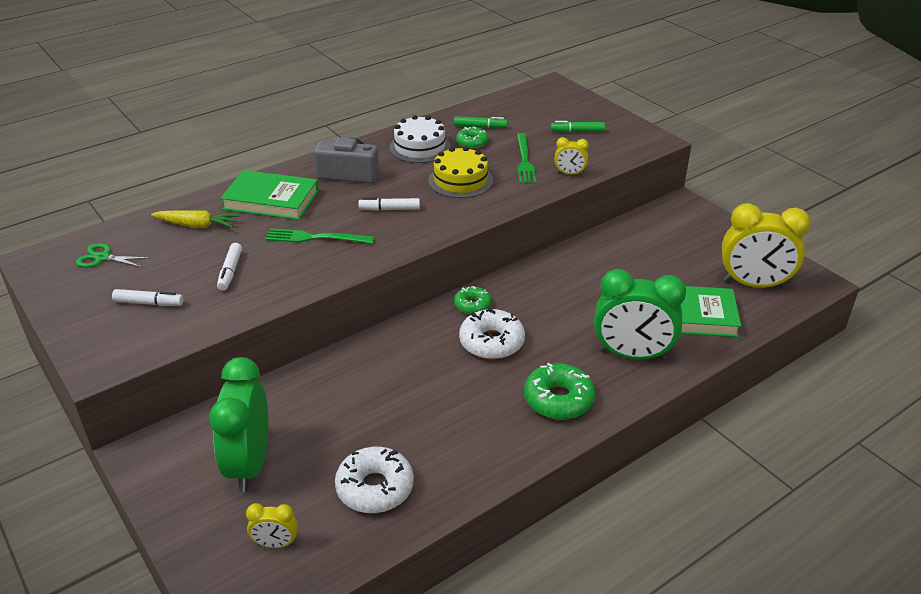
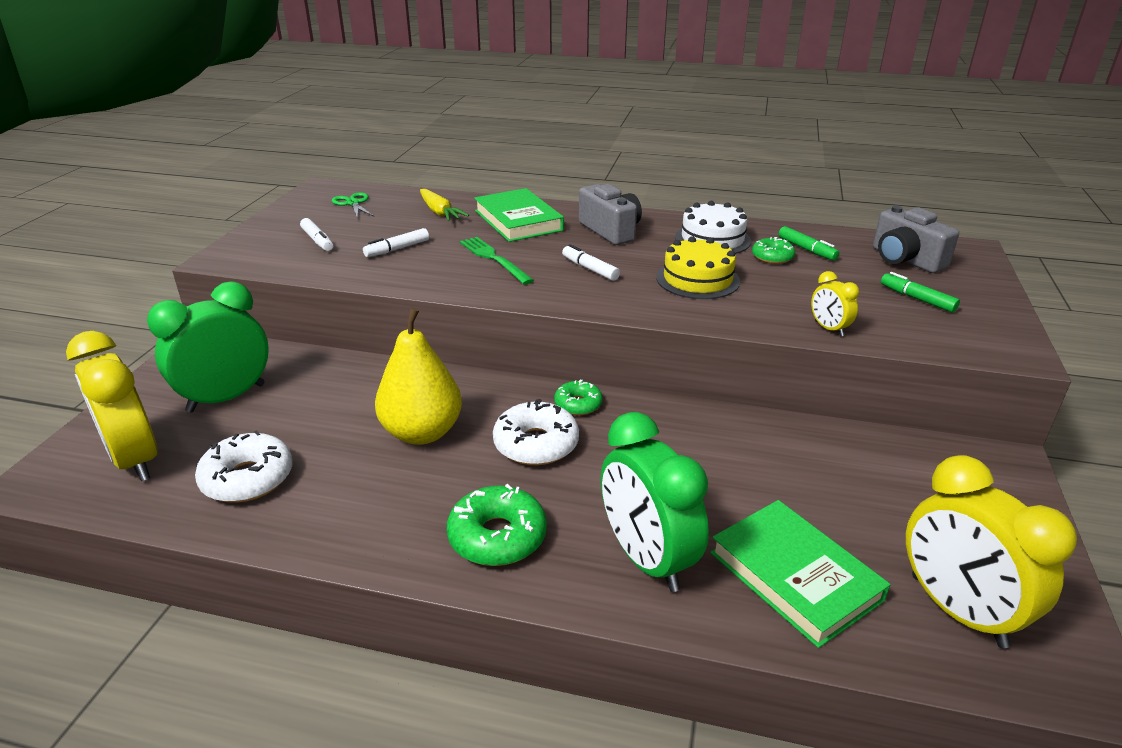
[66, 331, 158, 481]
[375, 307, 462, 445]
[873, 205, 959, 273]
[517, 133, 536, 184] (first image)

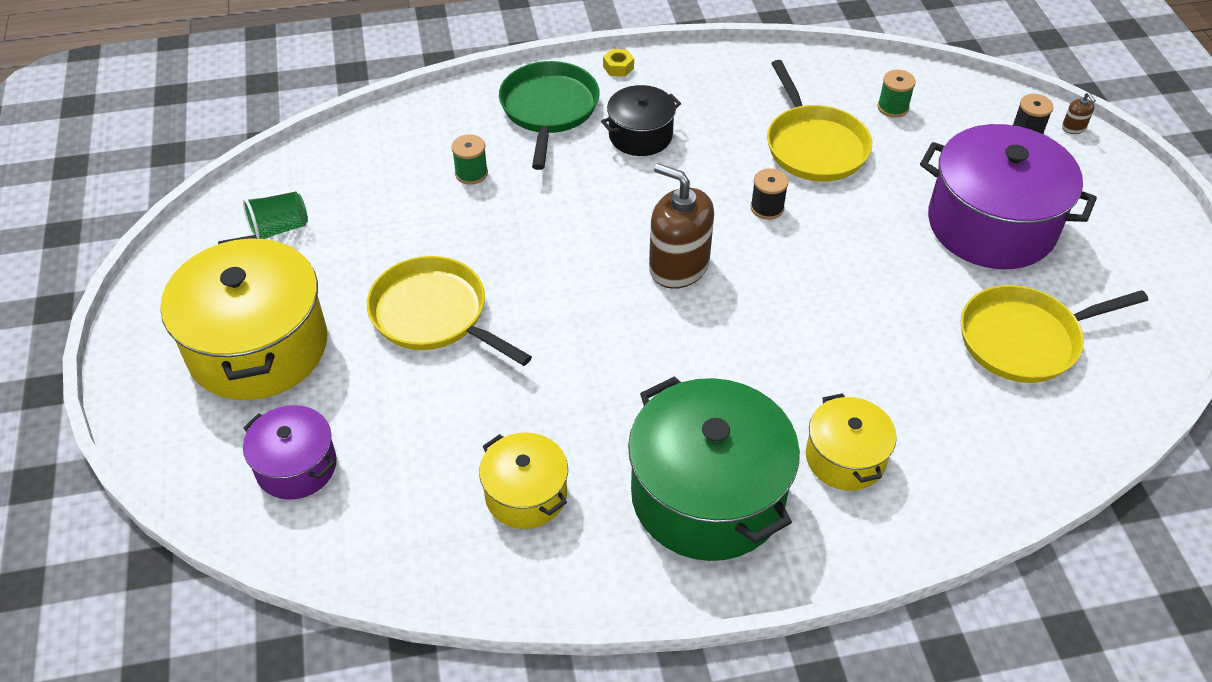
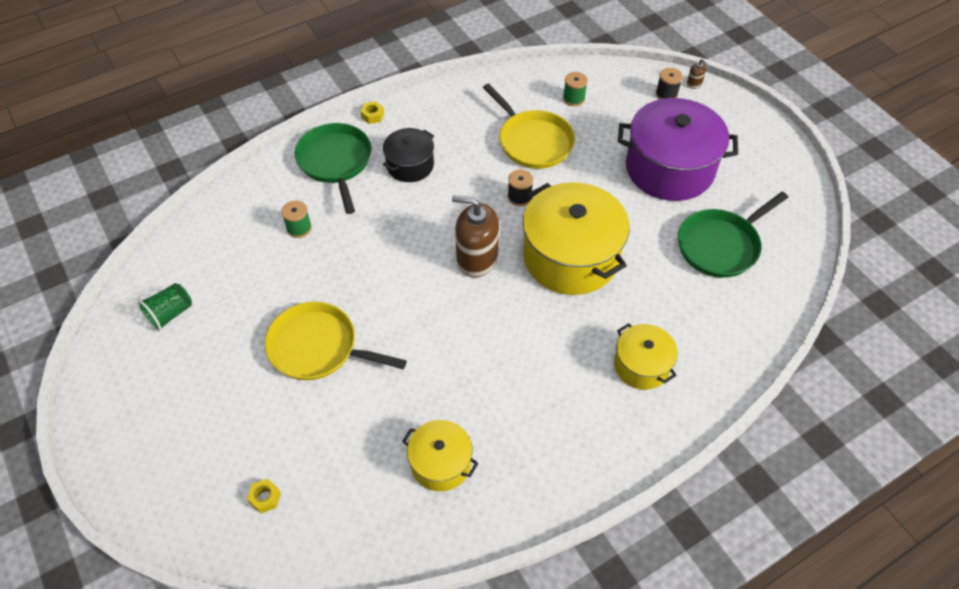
[247, 479, 281, 514]
[523, 182, 630, 295]
[678, 192, 788, 278]
[628, 376, 800, 561] (first image)

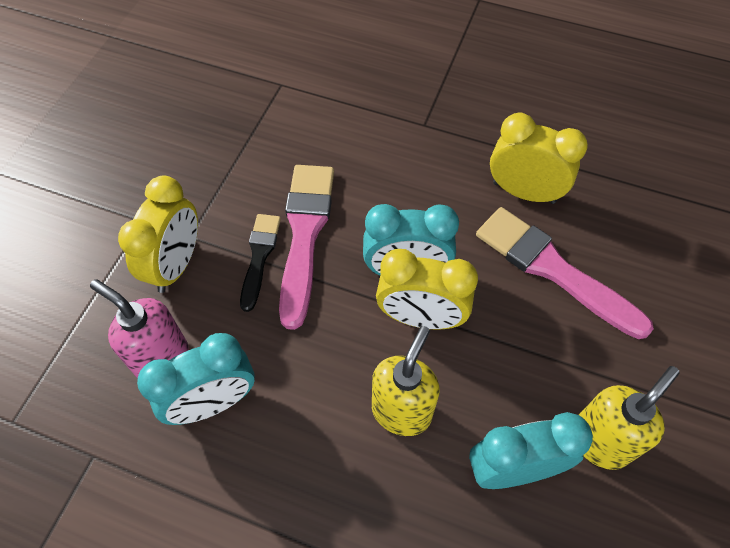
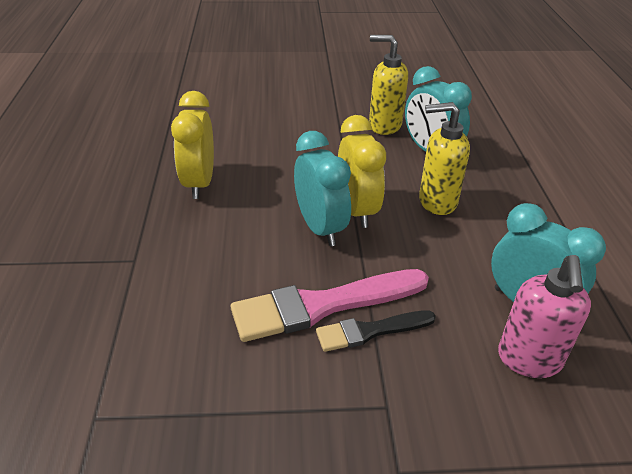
[118, 176, 198, 293] (first image)
[476, 207, 654, 339] (first image)

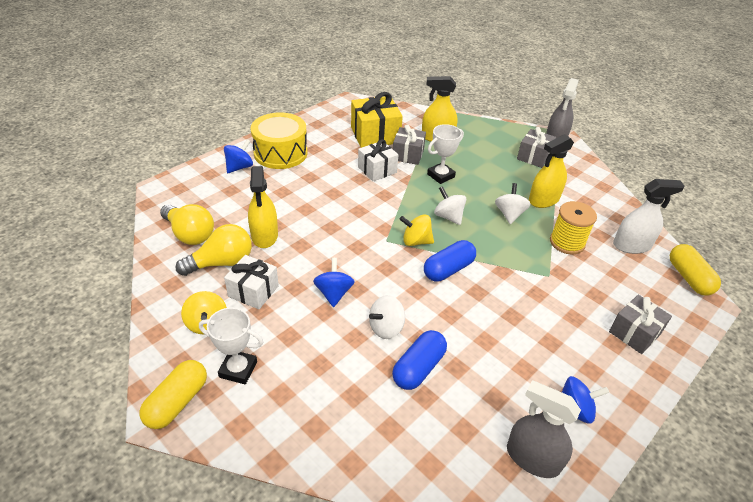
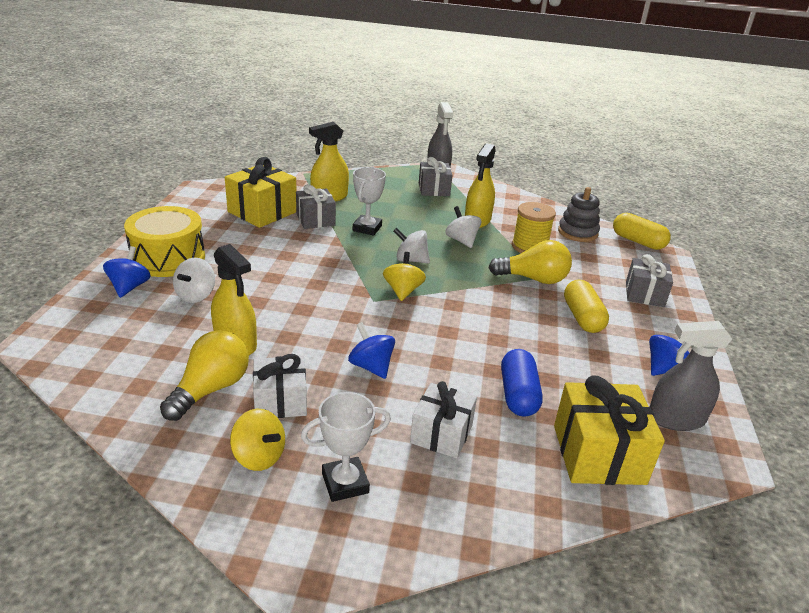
[173, 258, 215, 303]
[383, 252, 426, 301]
[410, 381, 477, 459]
[488, 240, 572, 284]
[554, 376, 665, 485]
[558, 187, 600, 242]
[564, 279, 609, 333]
[424, 240, 476, 282] (first image)

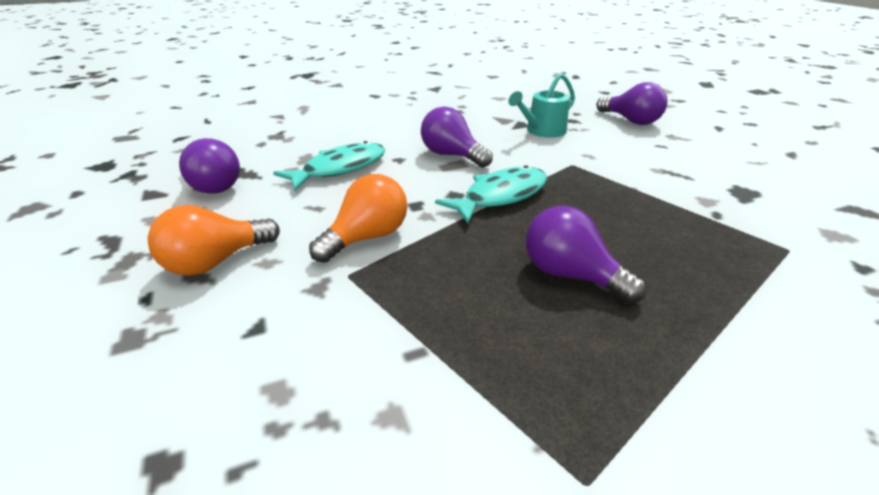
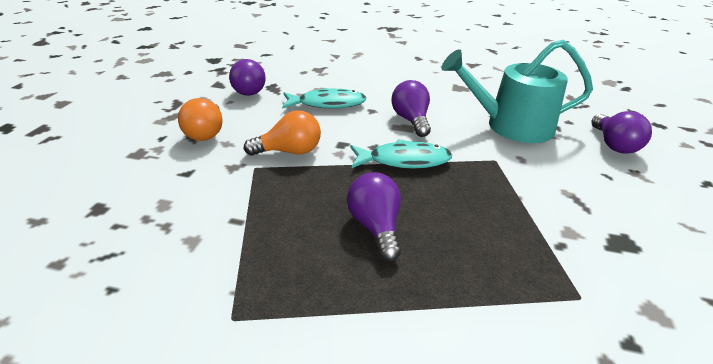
[178, 98, 222, 141]
[441, 40, 593, 143]

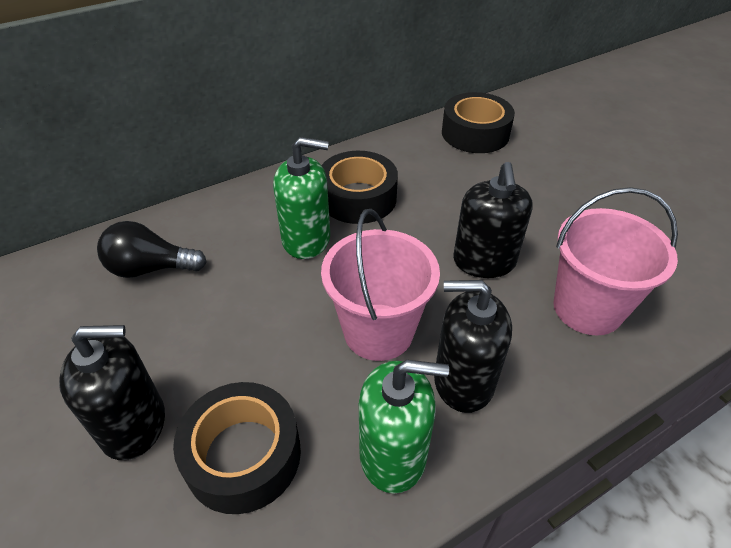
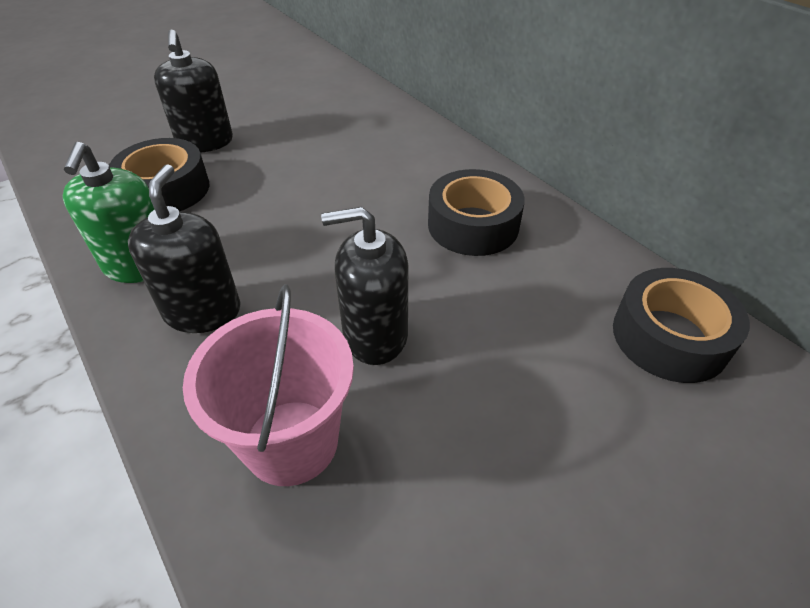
[97, 221, 207, 278] (first image)
[273, 137, 330, 259] (first image)
[321, 209, 440, 361] (first image)

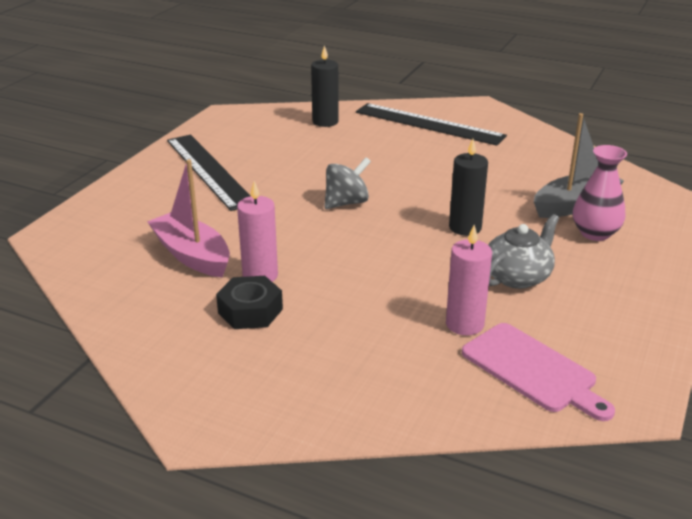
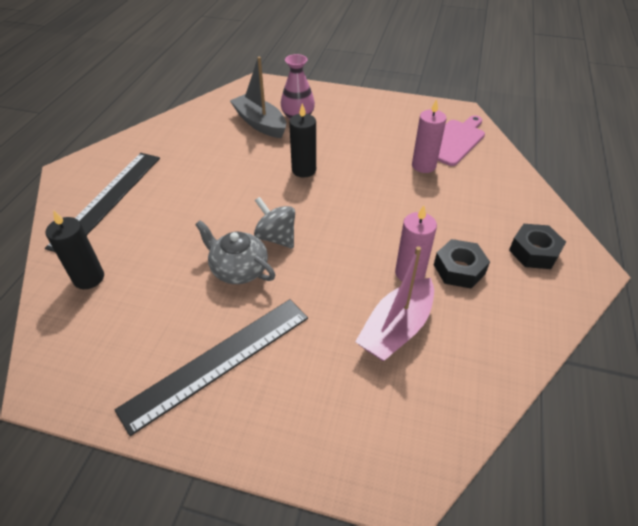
[195, 220, 275, 284]
[509, 224, 566, 269]

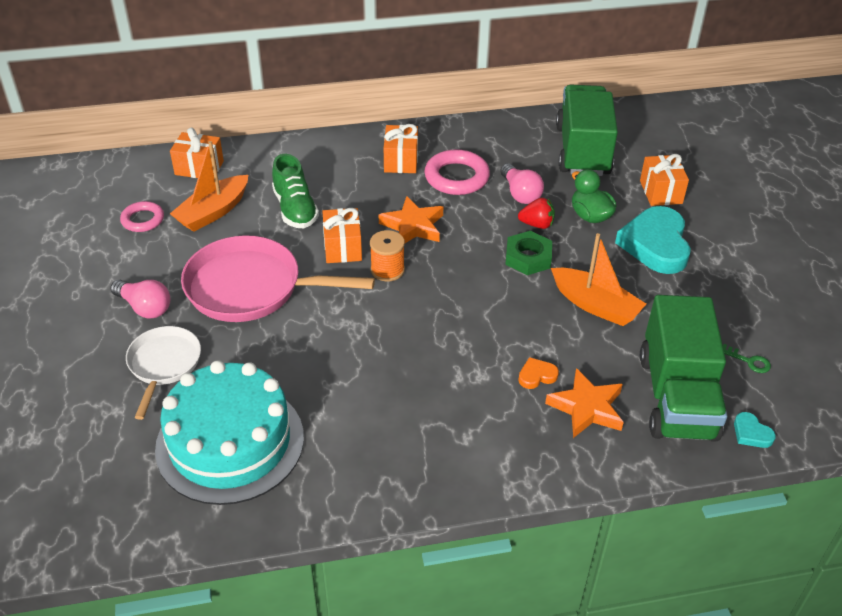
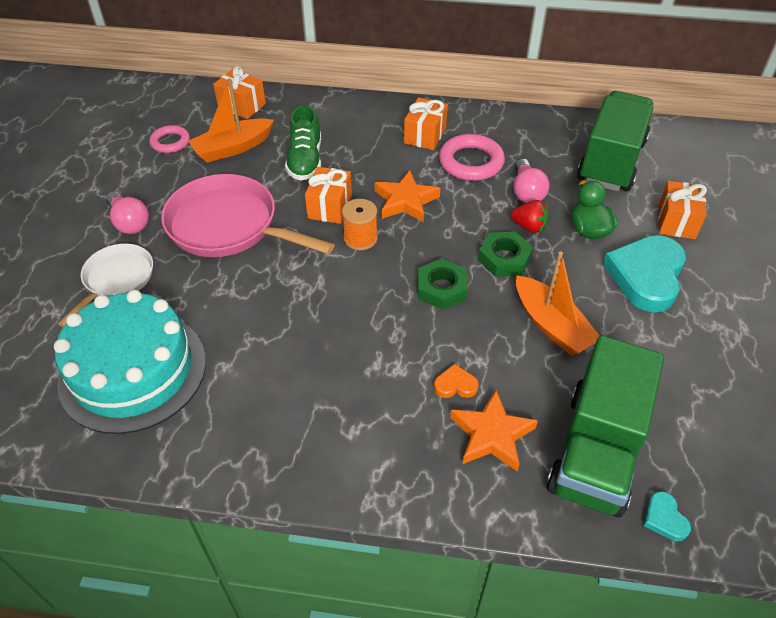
[418, 258, 468, 310]
[723, 344, 771, 373] (first image)

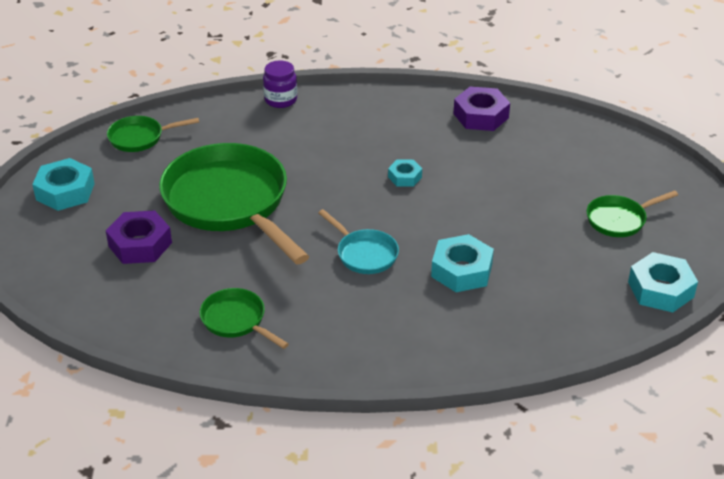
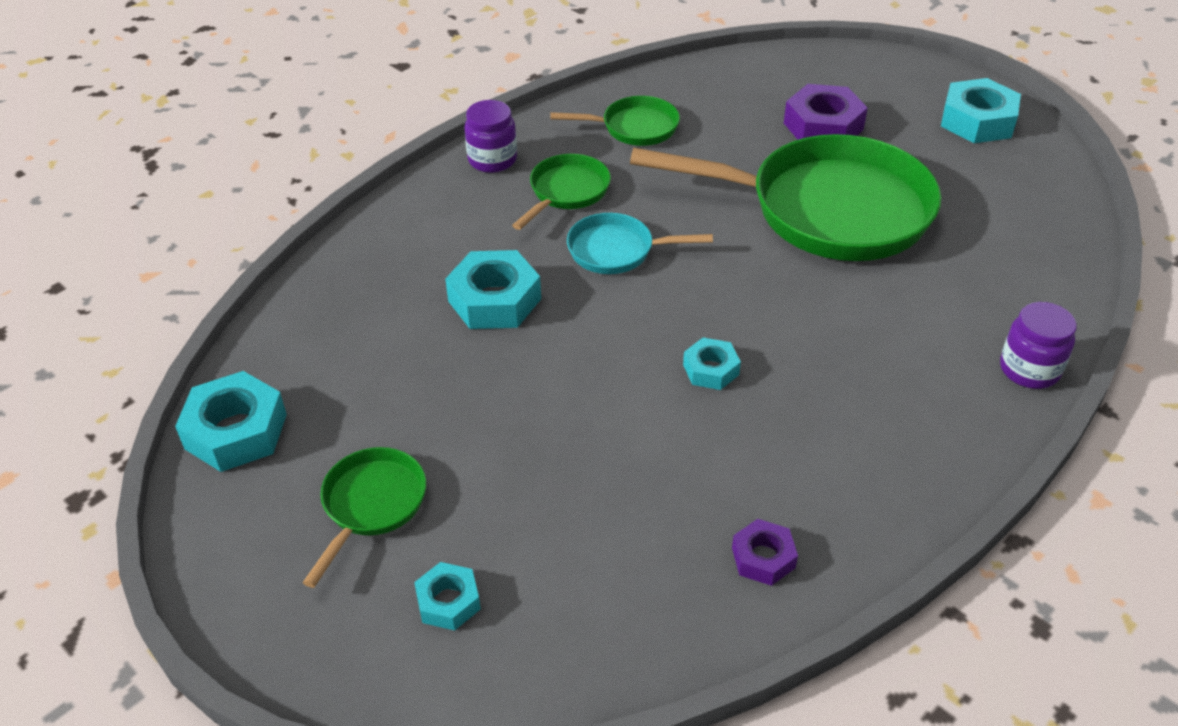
[414, 562, 481, 631]
[464, 100, 517, 173]
[512, 154, 611, 230]
[732, 519, 798, 586]

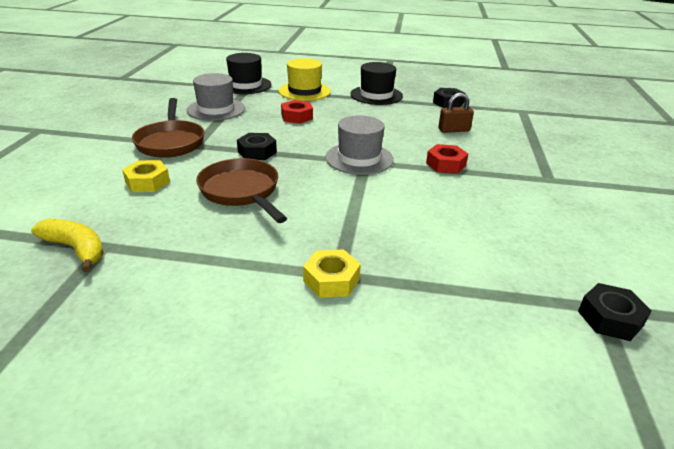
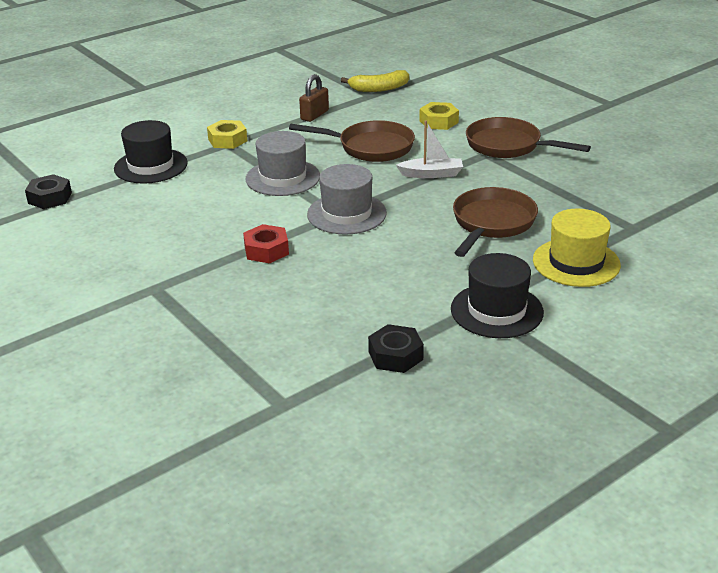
[114, 120, 188, 184]
[246, 131, 320, 196]
[299, 74, 329, 122]
[396, 121, 463, 178]
[453, 187, 538, 257]

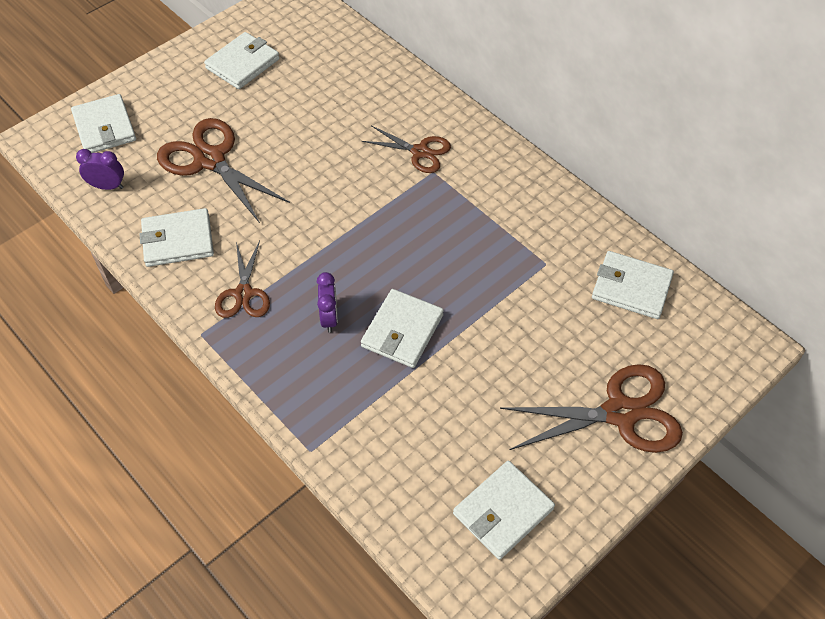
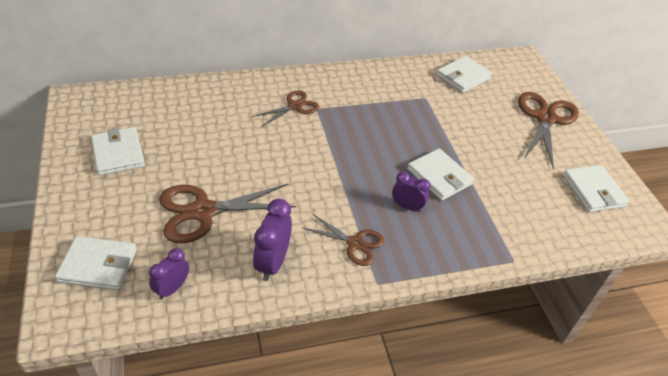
[253, 199, 292, 281]

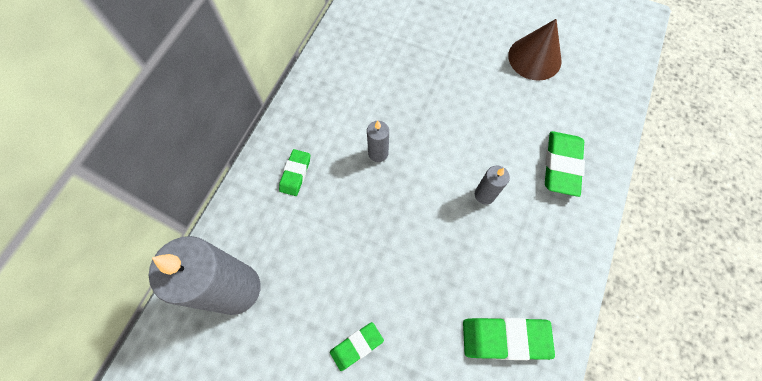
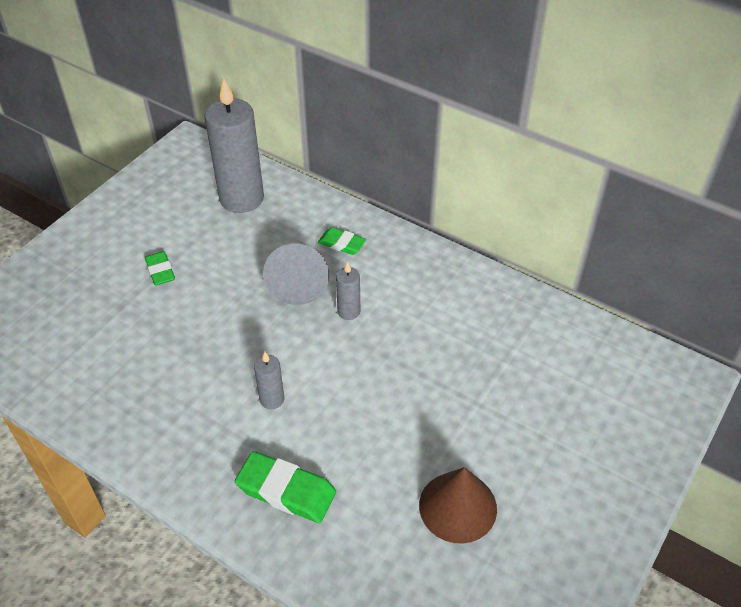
[263, 243, 329, 305]
[463, 318, 555, 360] (first image)

